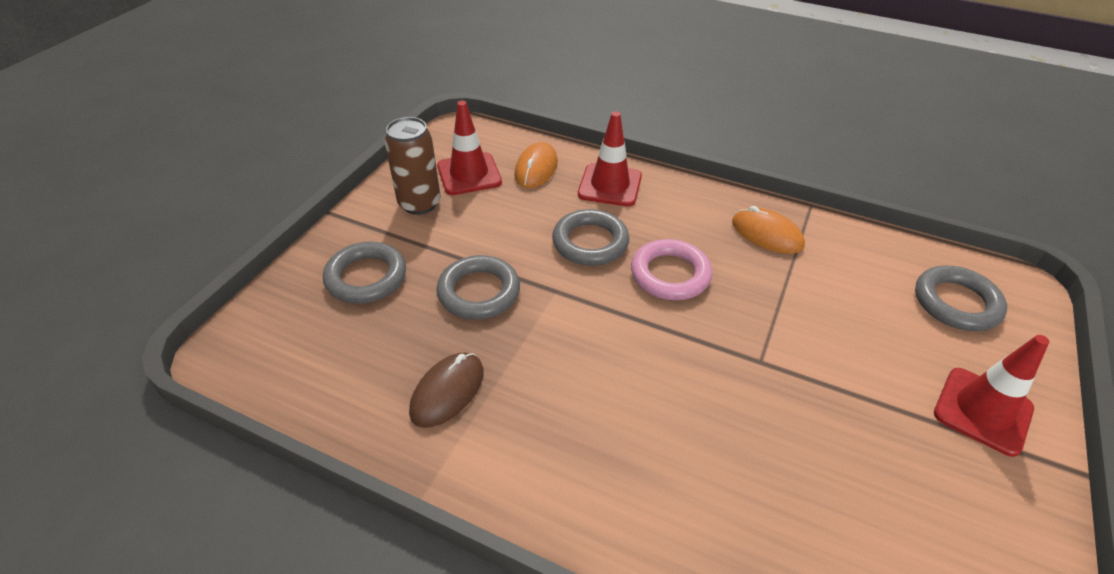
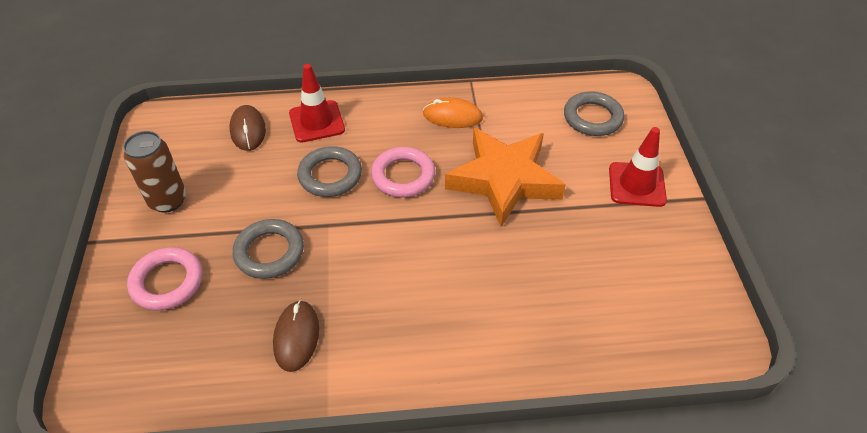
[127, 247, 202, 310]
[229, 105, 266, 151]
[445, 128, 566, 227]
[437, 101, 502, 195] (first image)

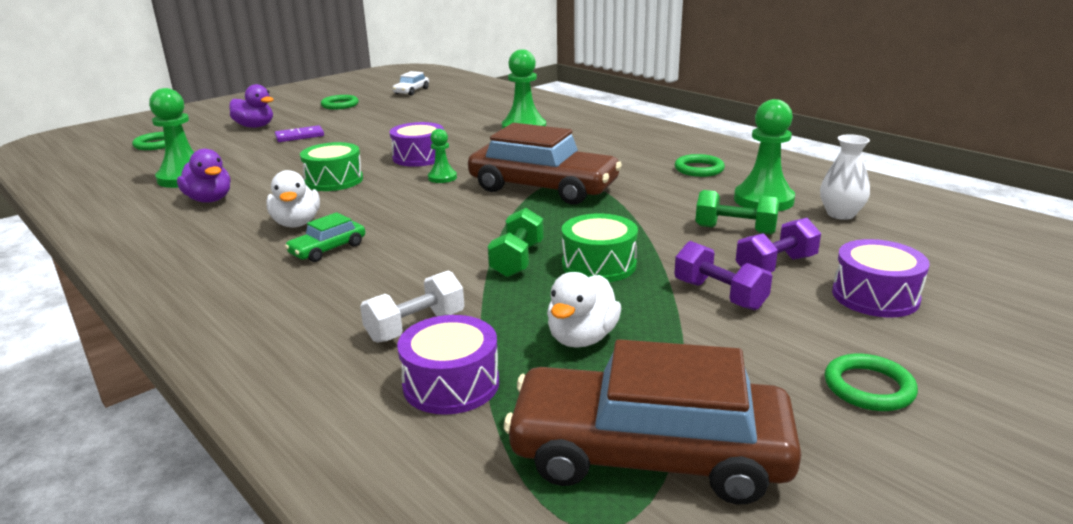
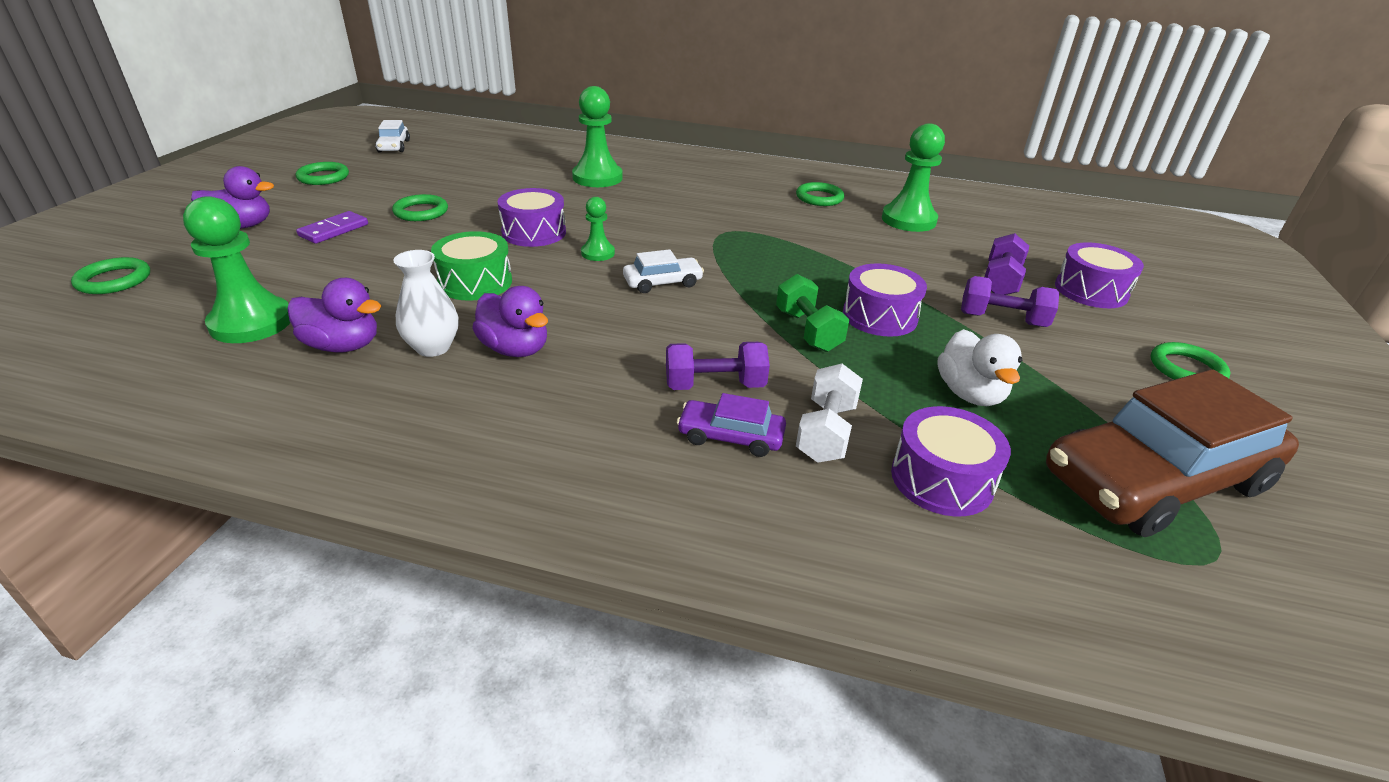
[392, 194, 448, 221]
[393, 250, 459, 357]
[472, 286, 548, 357]
[623, 249, 704, 293]
[666, 342, 770, 390]
[677, 393, 786, 457]
[843, 263, 927, 337]
[285, 212, 365, 262] (first image)
[468, 123, 622, 205] (first image)
[695, 190, 779, 234] (first image)

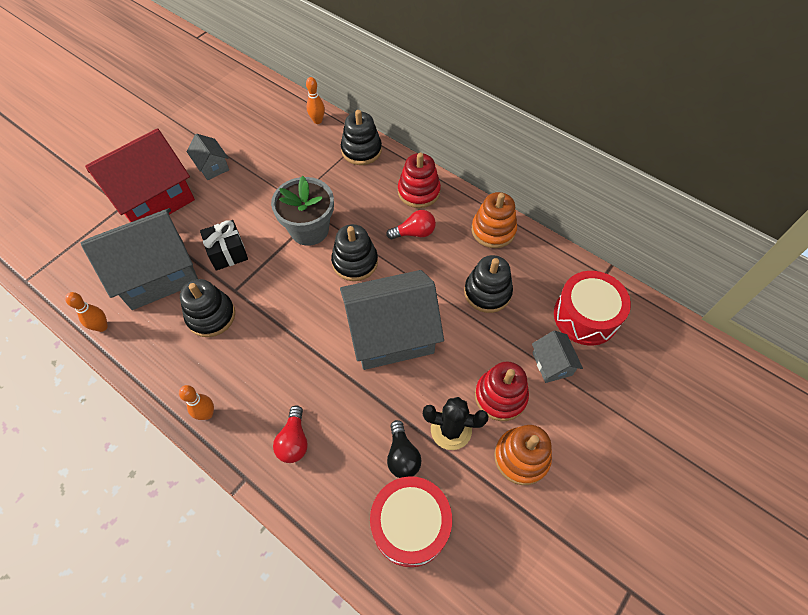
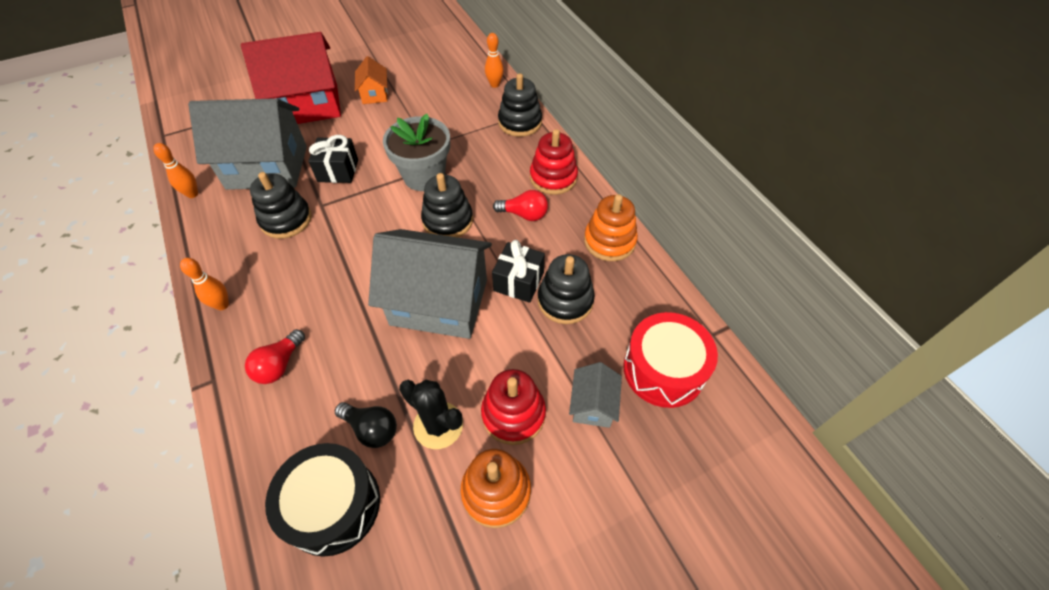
[265, 443, 380, 557]
[335, 402, 397, 448]
[355, 56, 388, 104]
[492, 240, 545, 303]

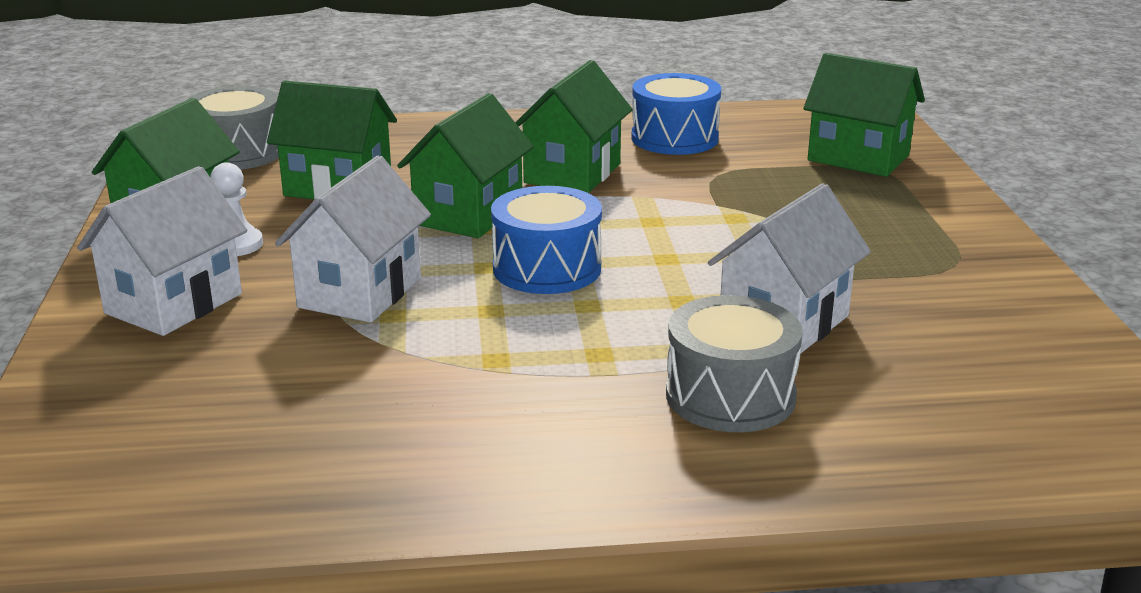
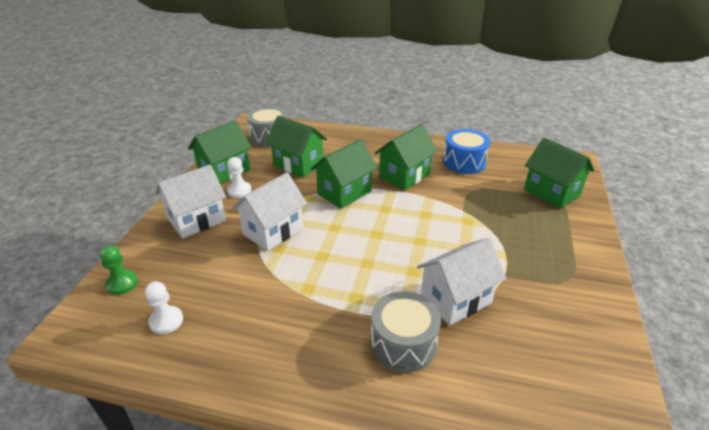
[100, 245, 138, 295]
[145, 281, 183, 334]
[491, 186, 602, 294] (first image)

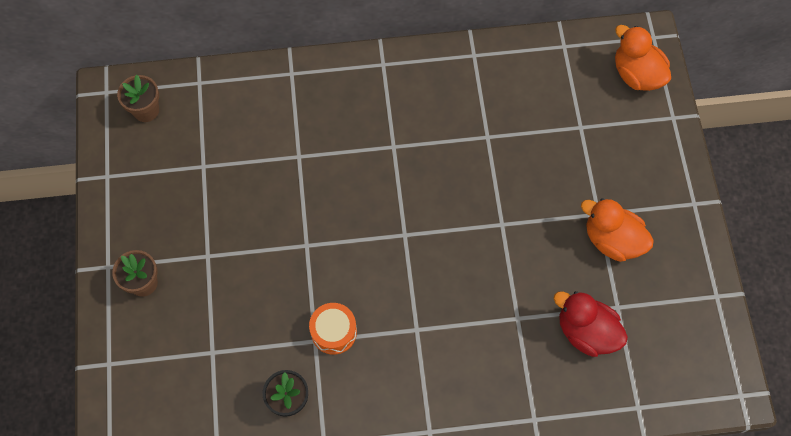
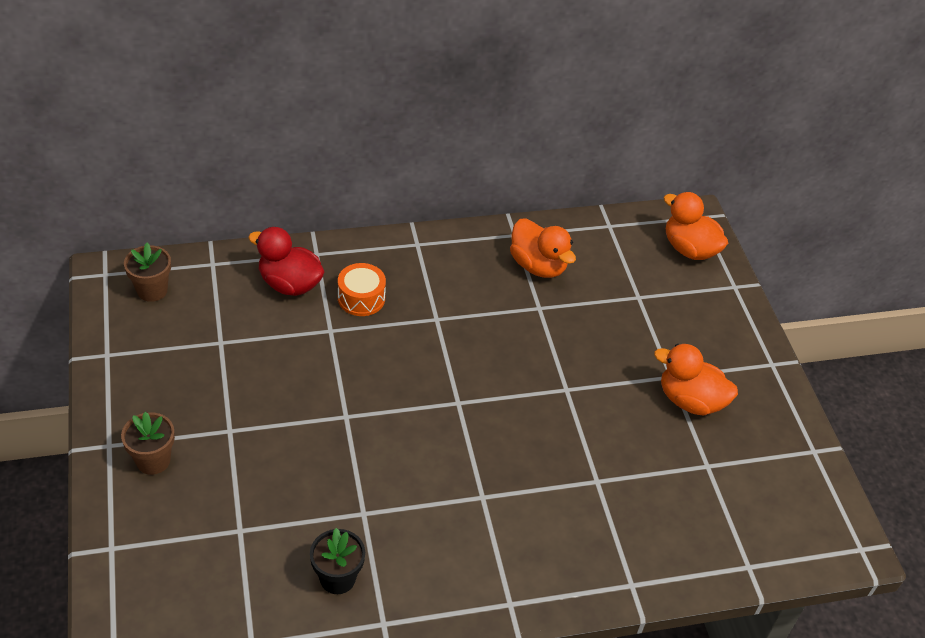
[248, 227, 324, 296]
[338, 263, 386, 316]
[510, 219, 576, 278]

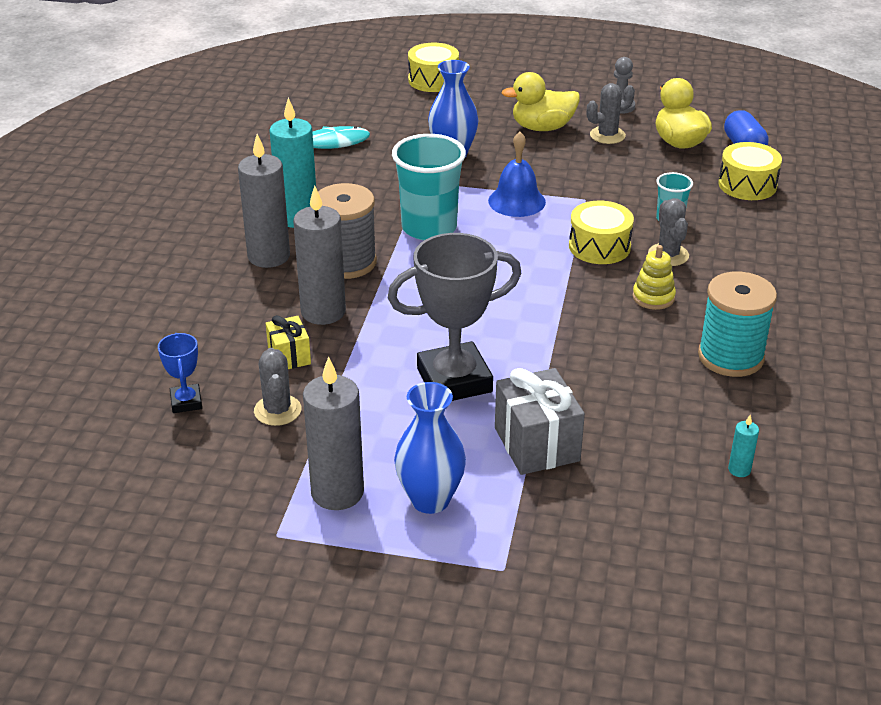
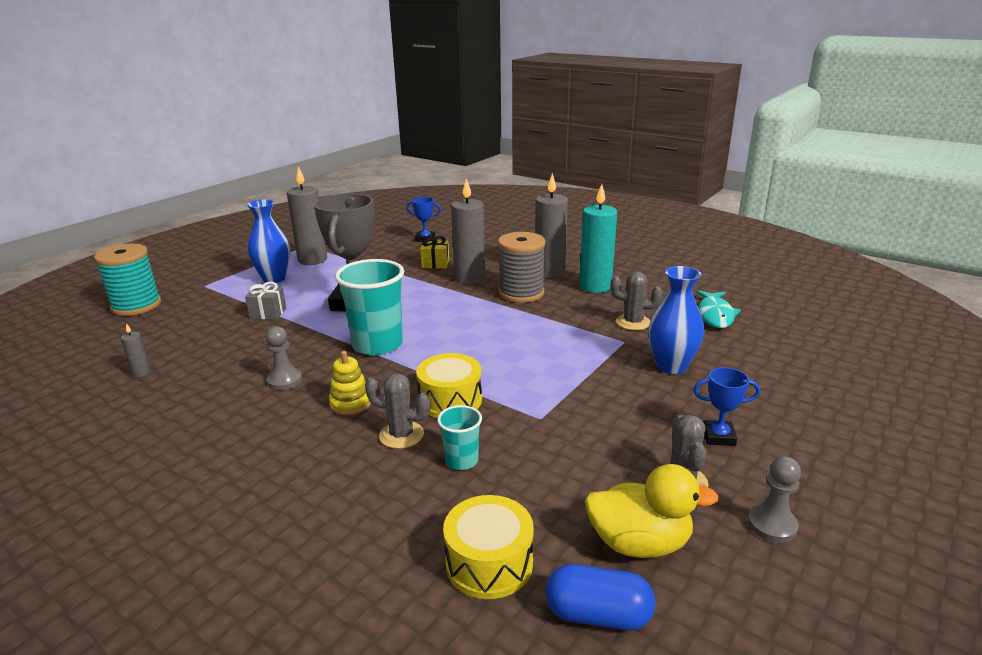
[94, 244, 161, 316]
[121, 323, 151, 377]
[245, 282, 286, 320]
[266, 326, 302, 390]
[335, 259, 404, 356]
[610, 272, 663, 330]
[693, 367, 760, 446]
[408, 43, 459, 92] (first image)
[488, 132, 546, 217] (first image)

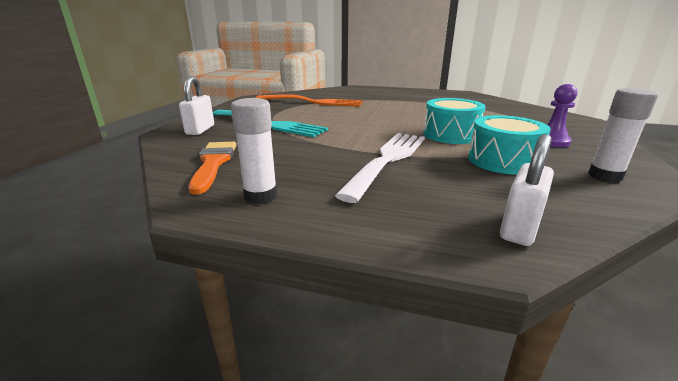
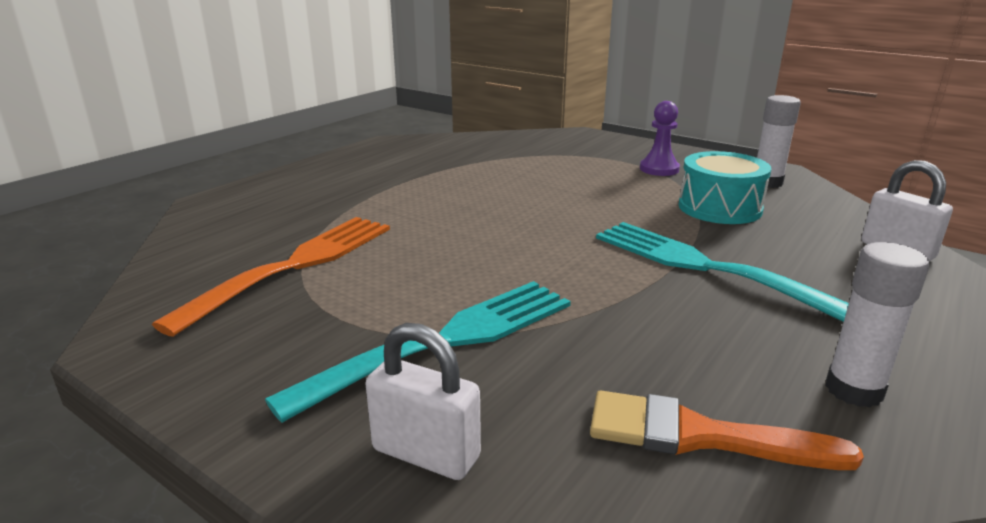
[596, 222, 849, 322]
[423, 98, 486, 144] (first image)

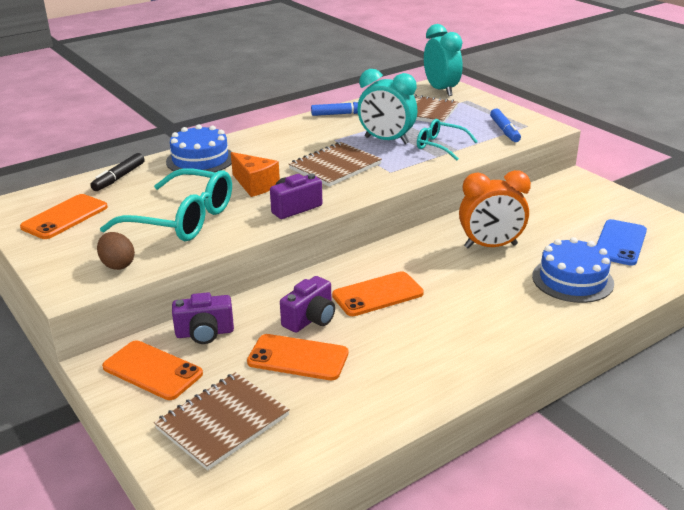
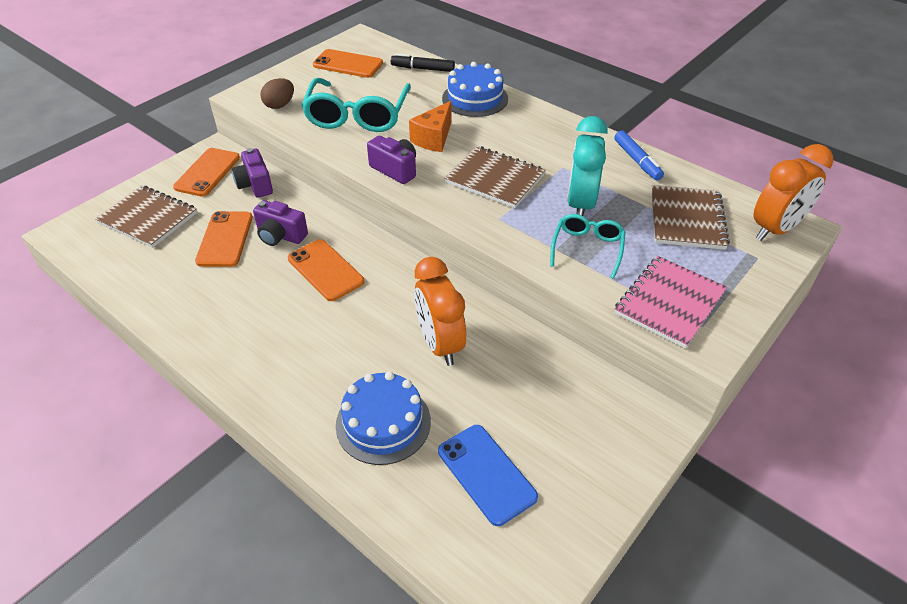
[438, 425, 538, 526]
[615, 256, 727, 348]
[753, 144, 833, 241]

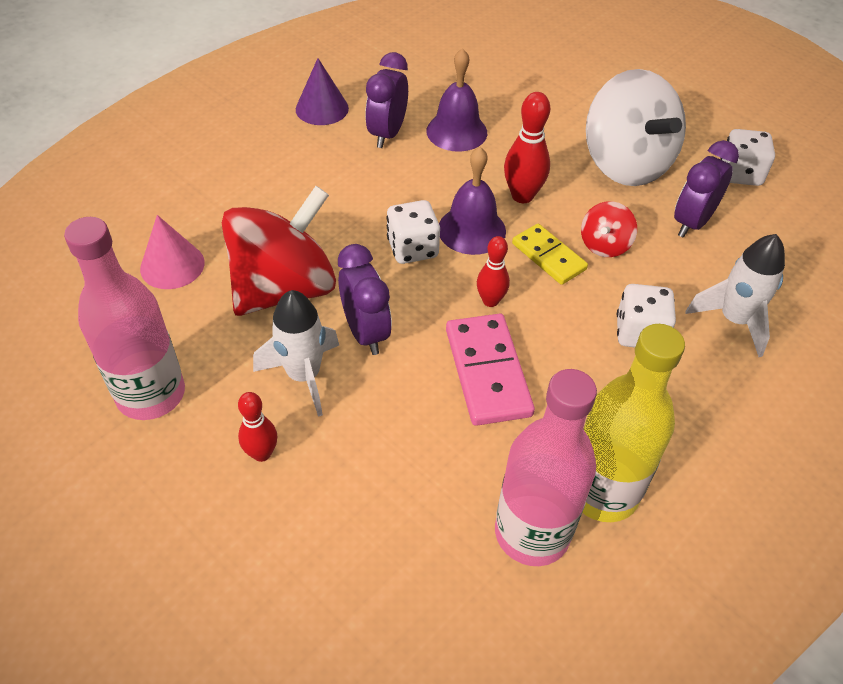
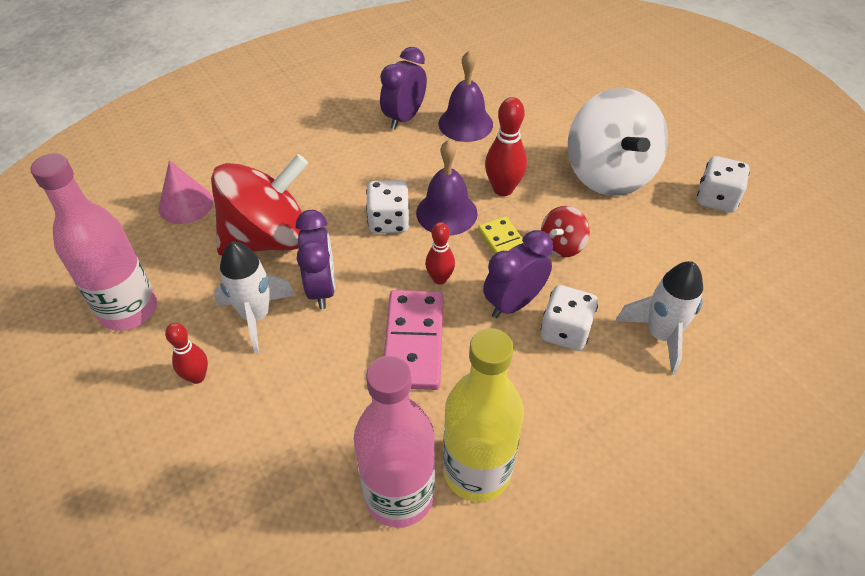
[483, 230, 553, 318]
[296, 58, 349, 125] (first image)

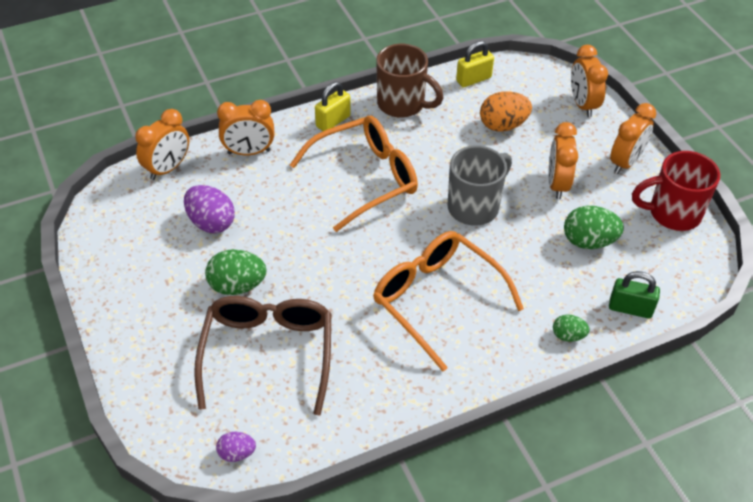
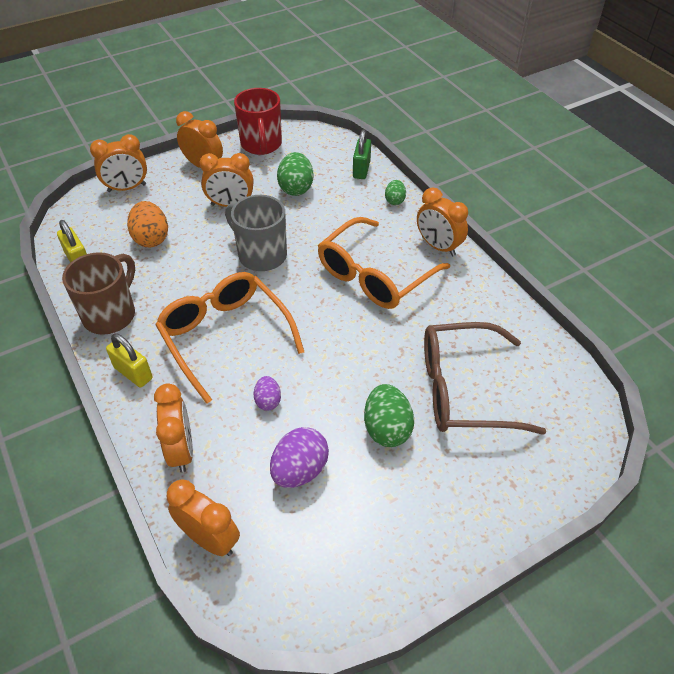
[253, 376, 281, 411]
[417, 188, 468, 256]

